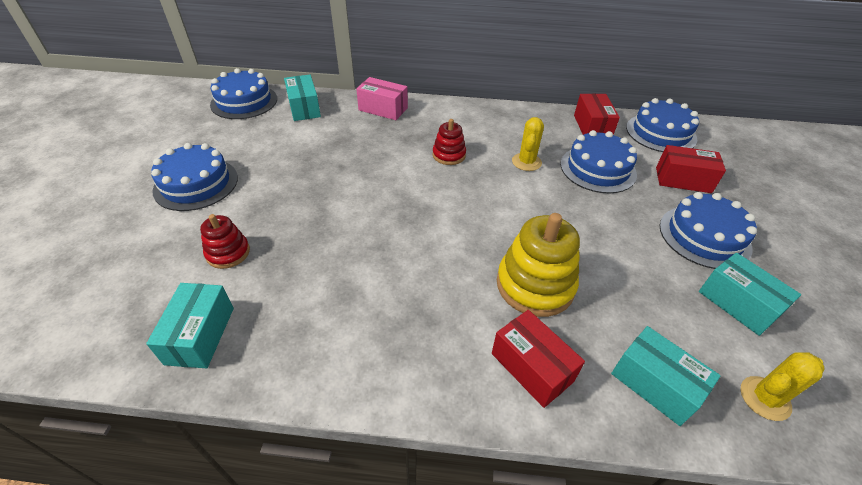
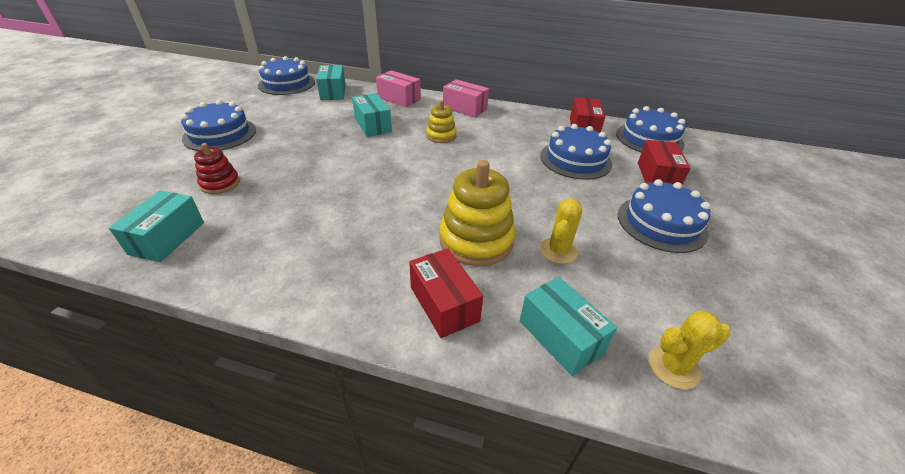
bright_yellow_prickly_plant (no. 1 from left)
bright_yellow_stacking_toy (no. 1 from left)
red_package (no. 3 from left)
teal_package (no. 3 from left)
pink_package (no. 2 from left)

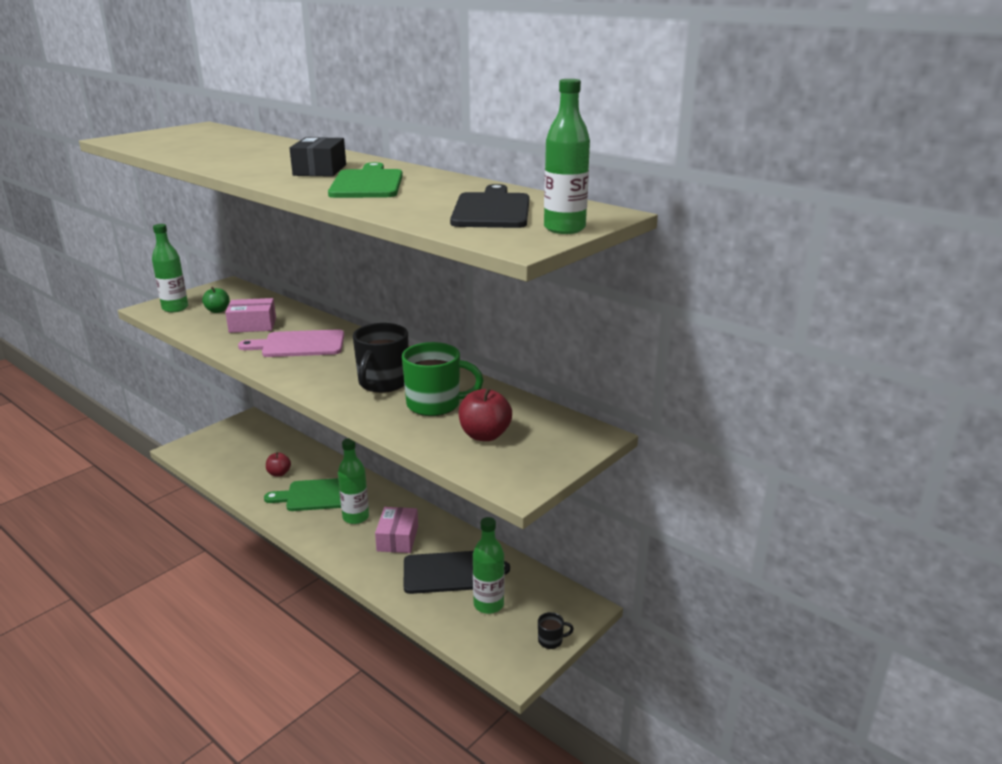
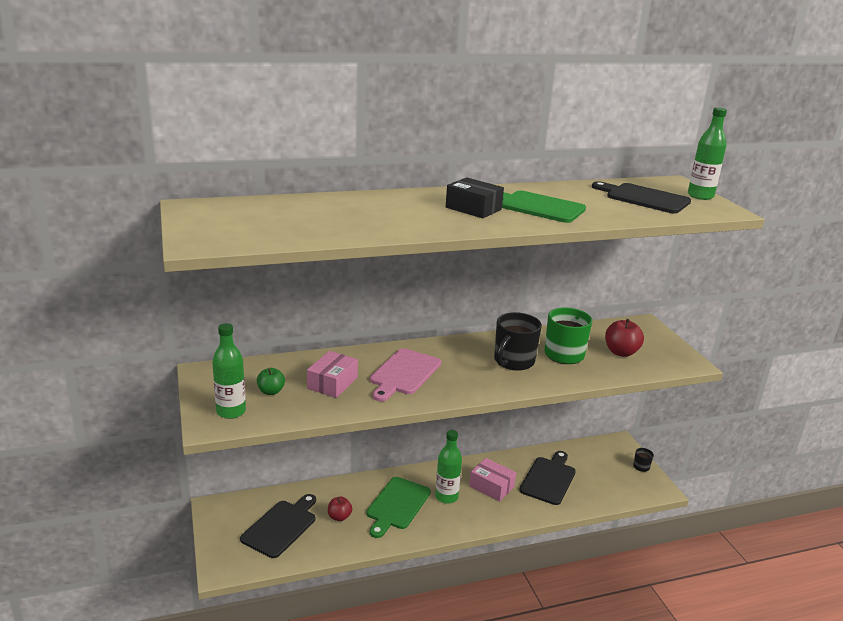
jet-black_tea_mug (no. 1 from left)
emerald_bottle (no. 3 from left in the first image)
jet-black_bread_board (no. 1 from left)

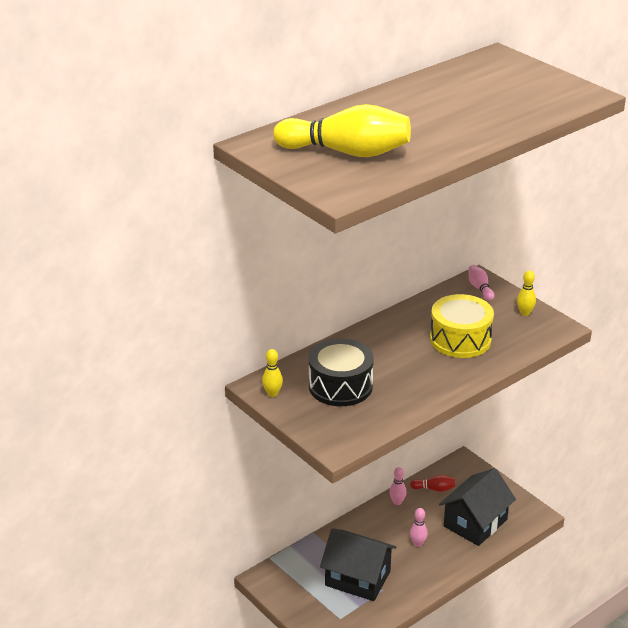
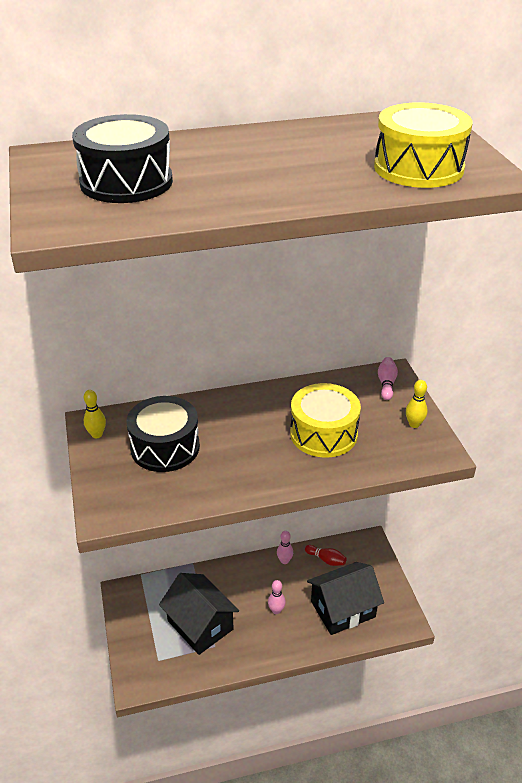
jet-black_drum (no. 1 from left)
bright_yellow_drum (no. 2 from left)

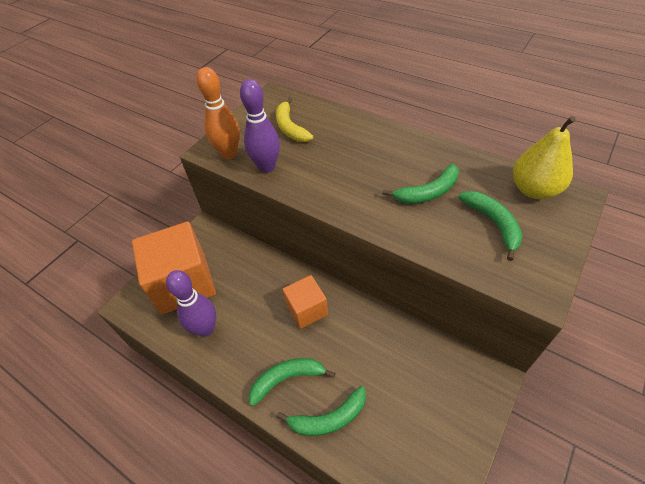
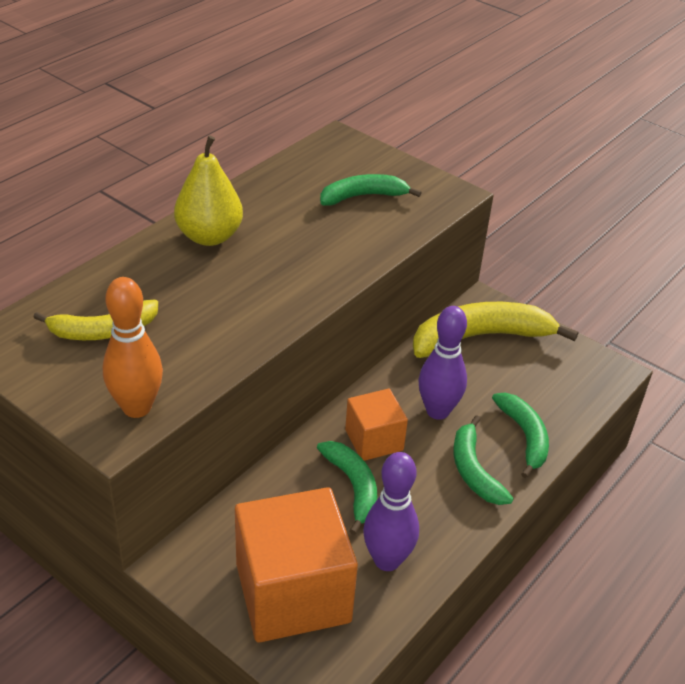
purple_tenpin (no. 2 from left)
bright_yellow_pear
emerald_toy_banana (no. 1 from left)
bright_yellow_toy_banana (no. 2 from left)

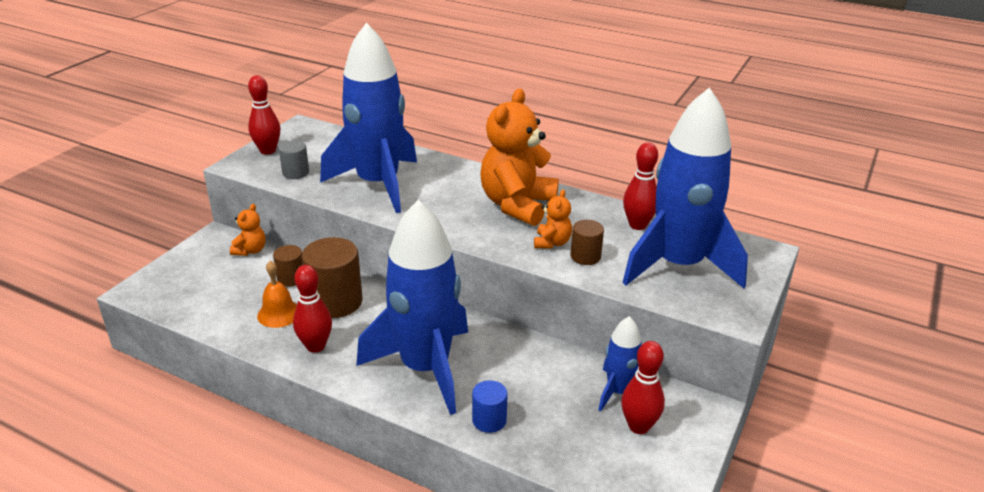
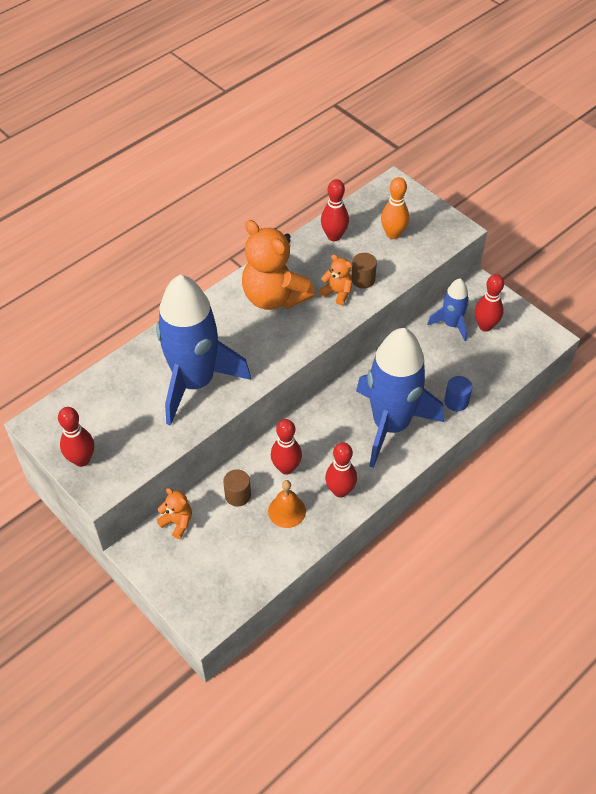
orange-coloured_tenpin
grey_cylinder
red_tenpin (no. 2 from left)

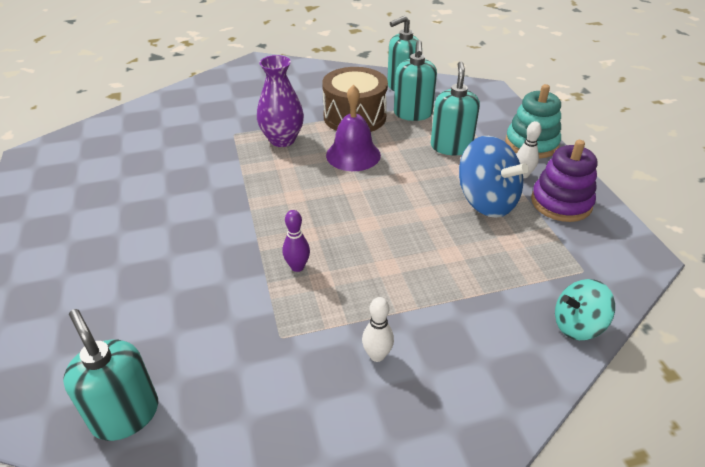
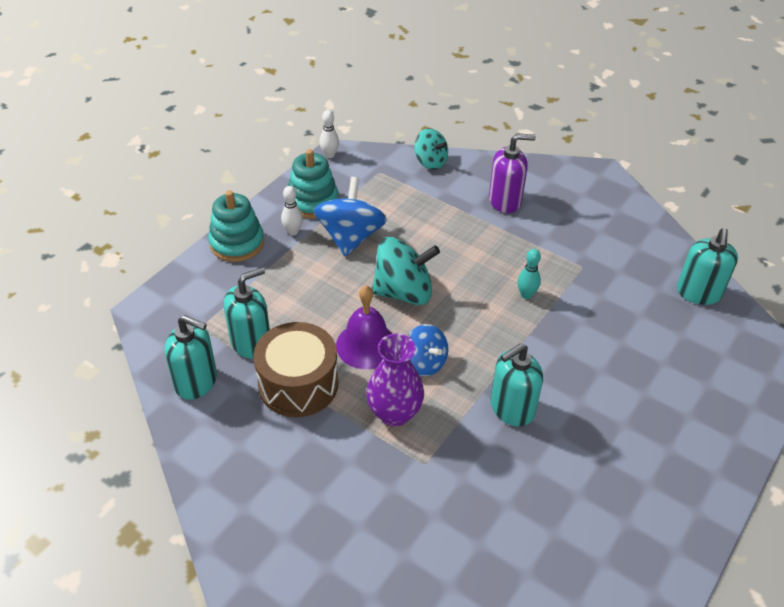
teal_soap_pump (no. 3 from left)
teal_stacking_toy (no. 2 from left)
teal_tenpin
pure_white_tenpin (no. 2 from left)
purple_soap_pump
teal_toy_top (no. 1 from left)
blue_toy_top (no. 2 from left)

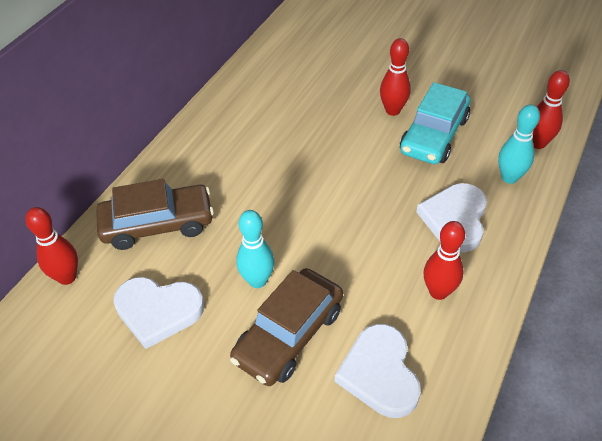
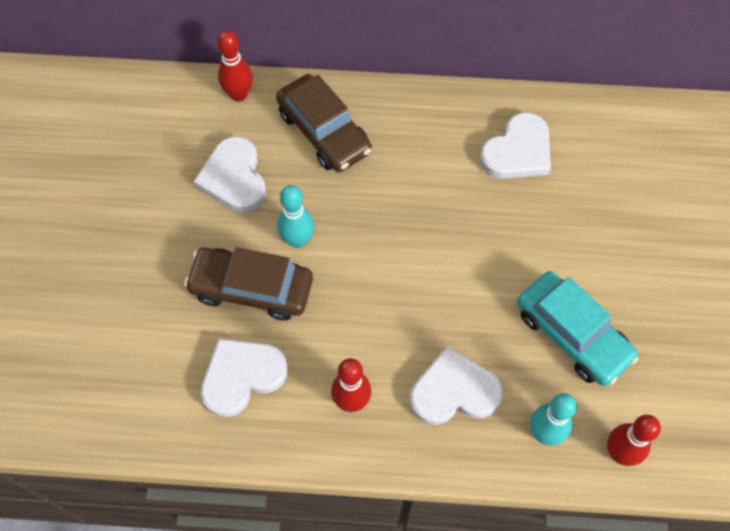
red_tenpin (no. 2 from left in the first image)
teal_toy_car
pure_white_heart_shape (no. 4 from left)

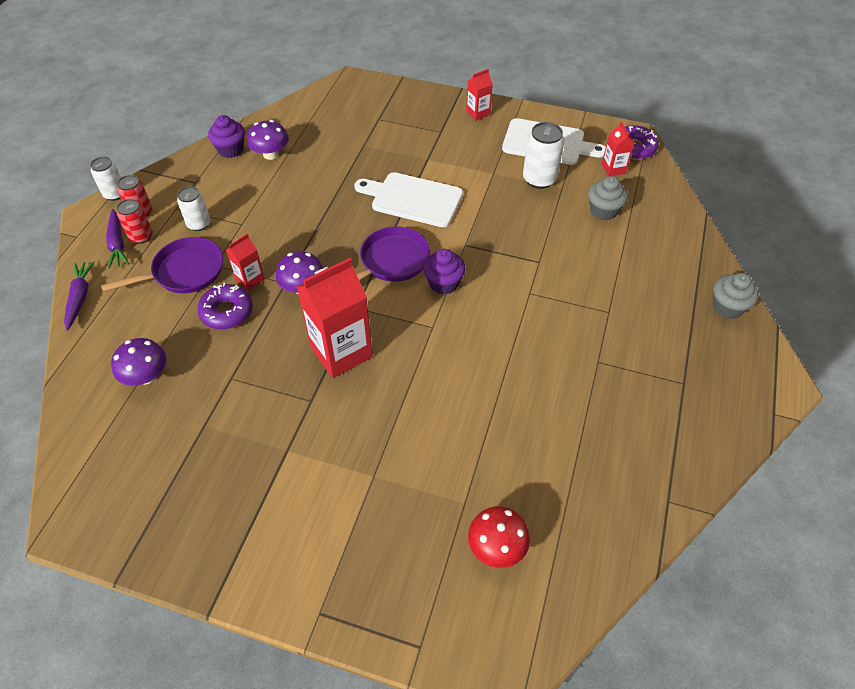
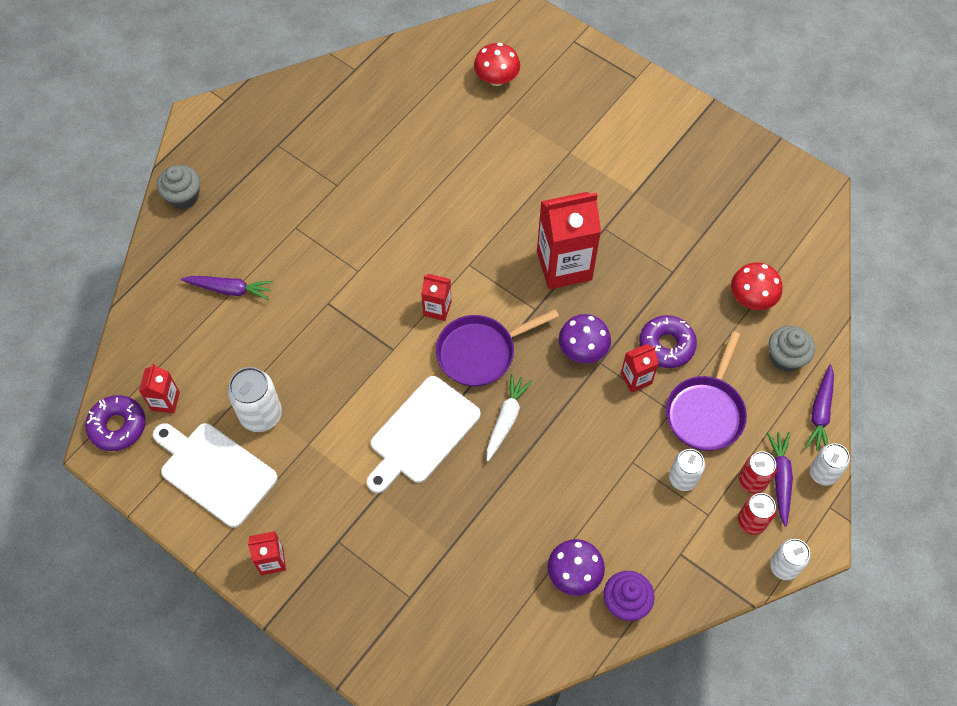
pure_white_bread_board (no. 2 from left)
grey_muffin (no. 2 from left)
purple_frying_pan (no. 2 from left)
red_milk_carton (no. 3 from left)
red_toadstool (no. 2 from left)
purple_root_vegetable (no. 1 from left)
pure_white_root_vegetable
pure_white_tin (no. 4 from left)

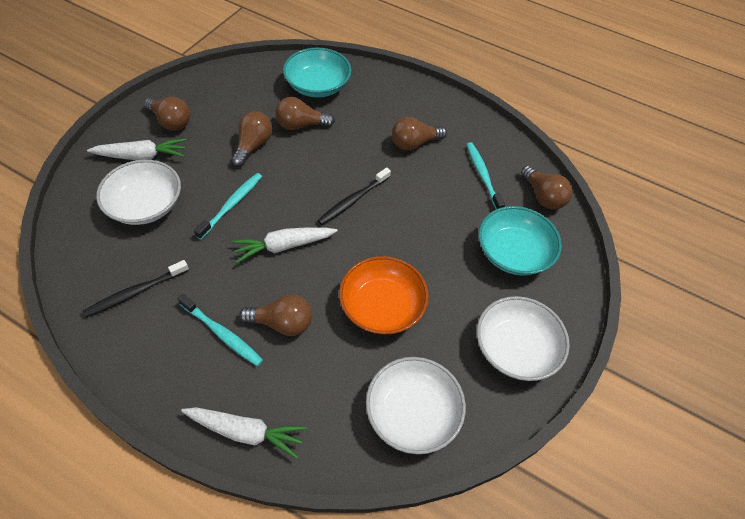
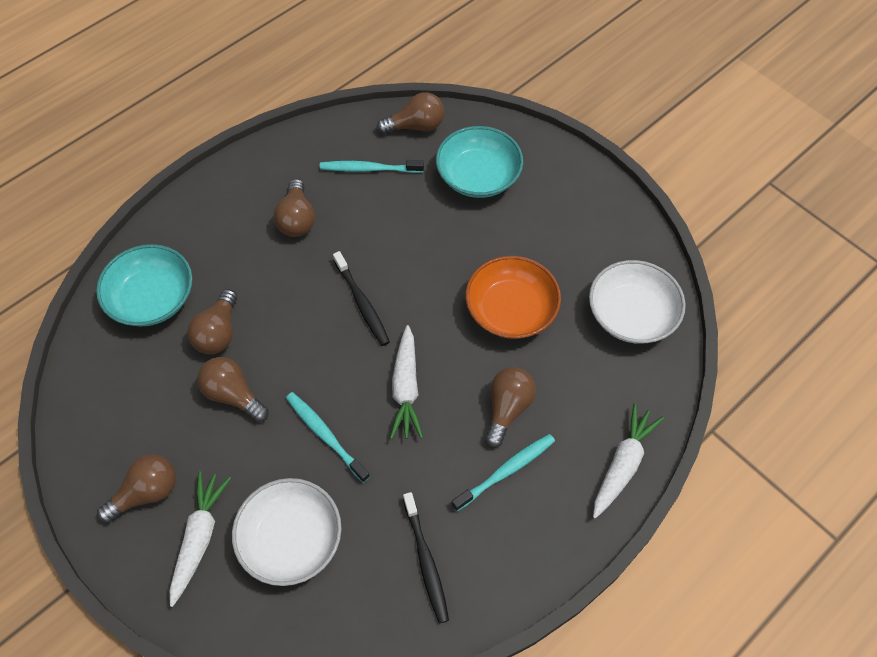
pure_white_bowl (no. 3 from left in the first image)

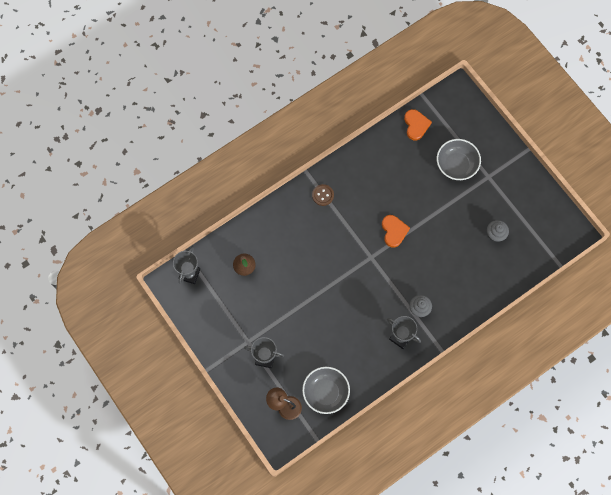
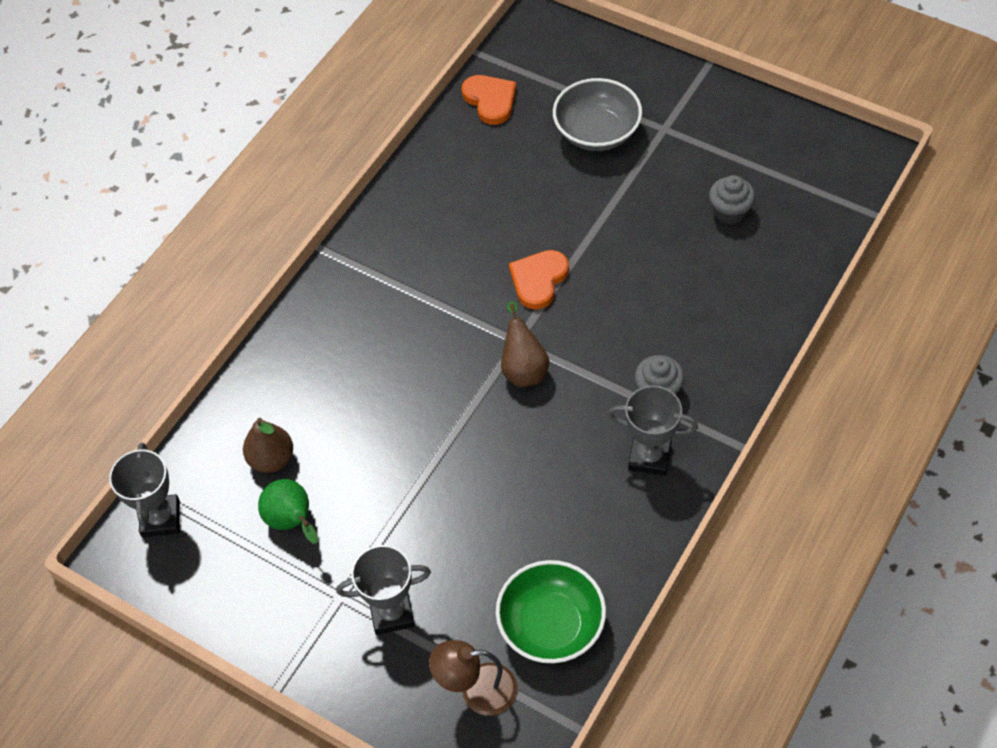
brown_sewing_button
orange-coloured_heart_shape (no. 2 from left)
emerald_bowl
brown_pear (no. 2 from left)
emerald_pear

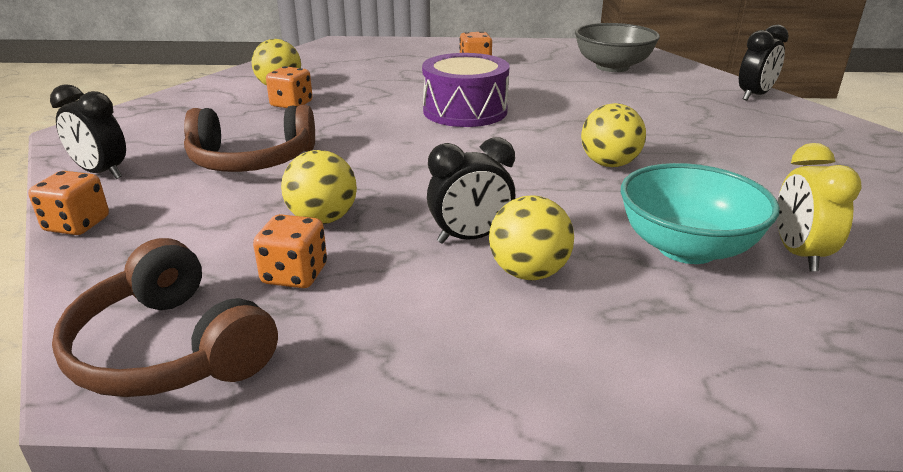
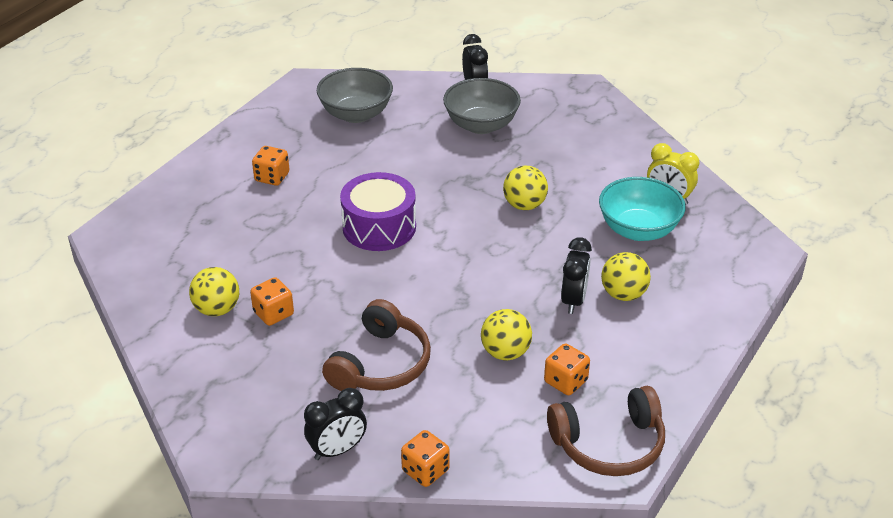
grey_bowl (no. 2 from left)

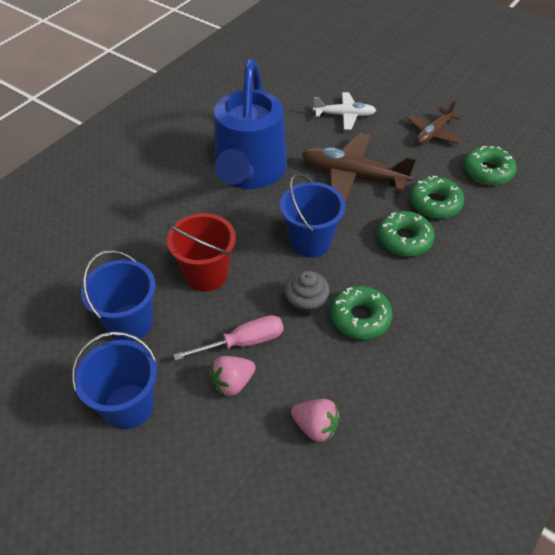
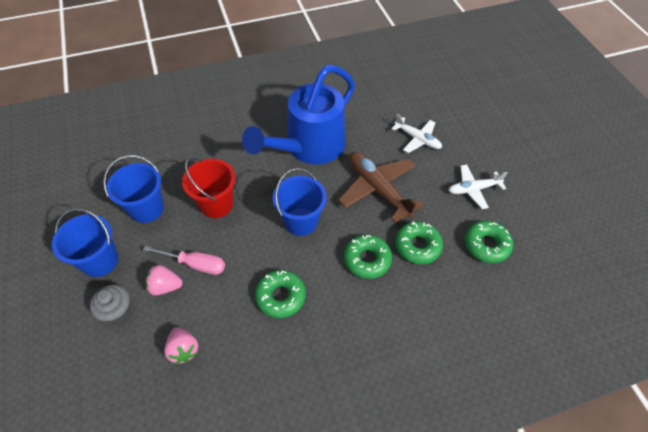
pure_white_aeroplane (no. 2 from left)
grey_muffin

